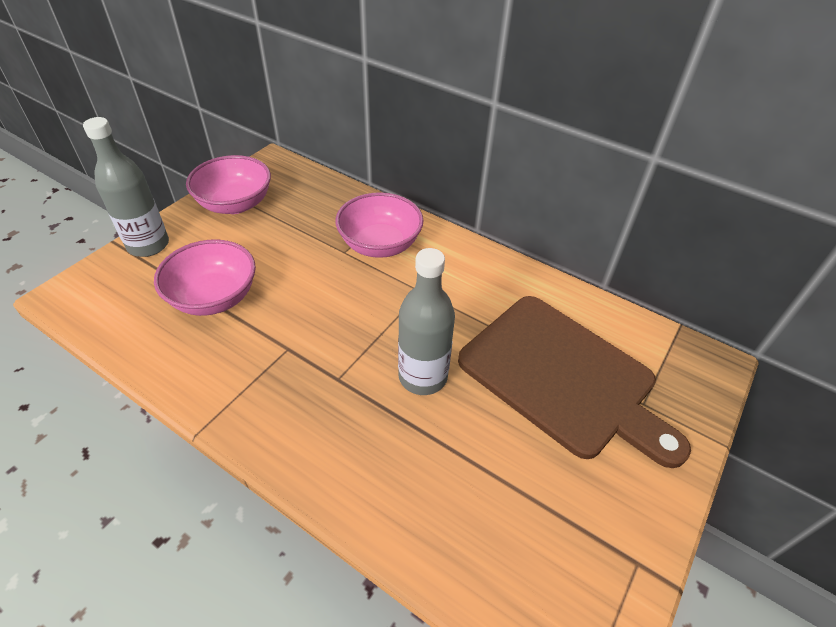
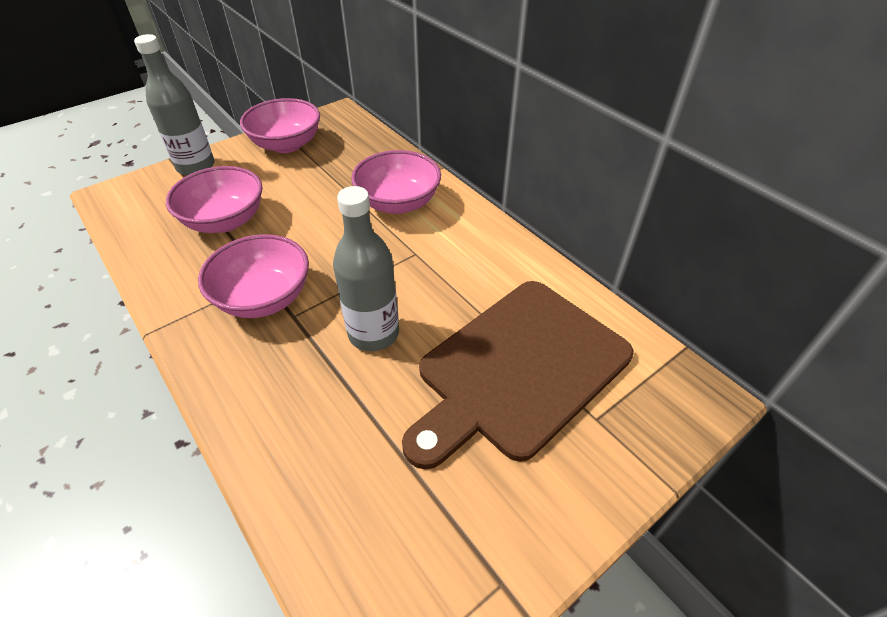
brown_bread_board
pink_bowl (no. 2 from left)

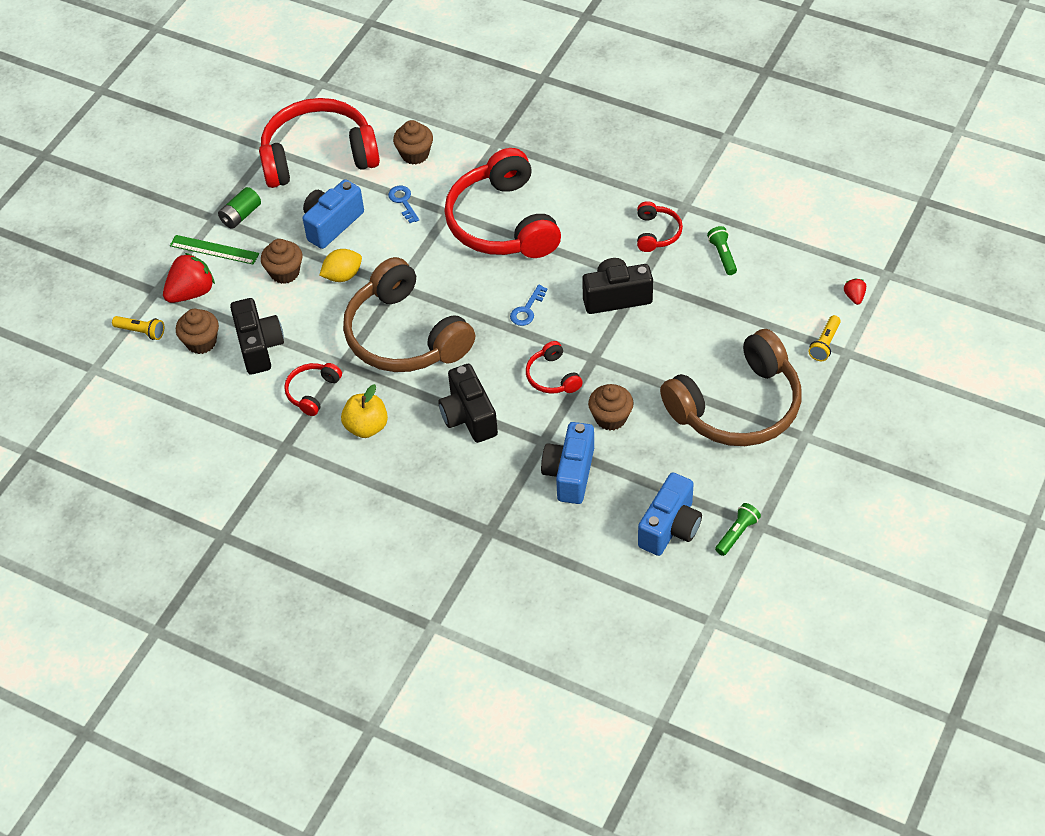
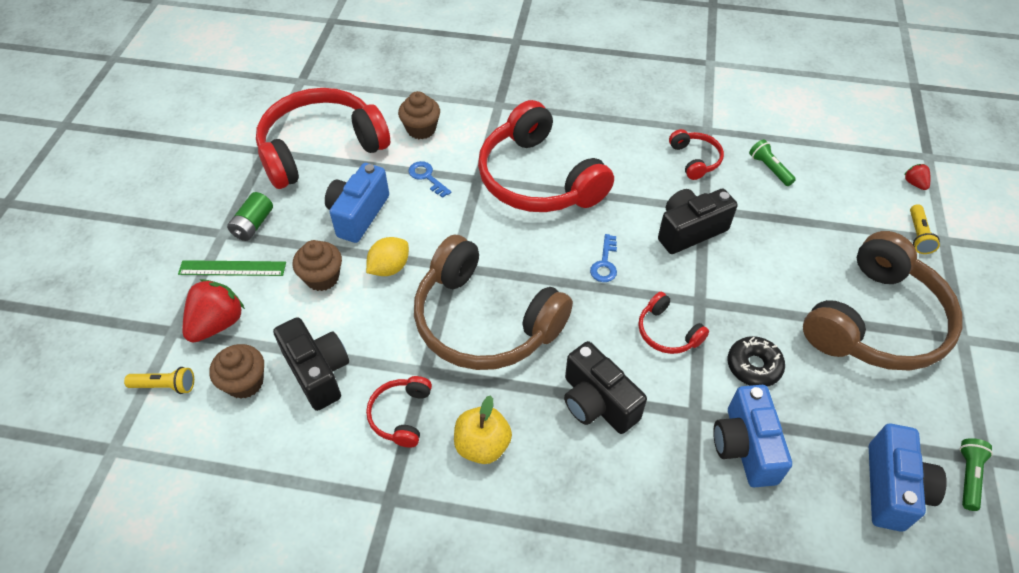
jet-black_glazed_donut

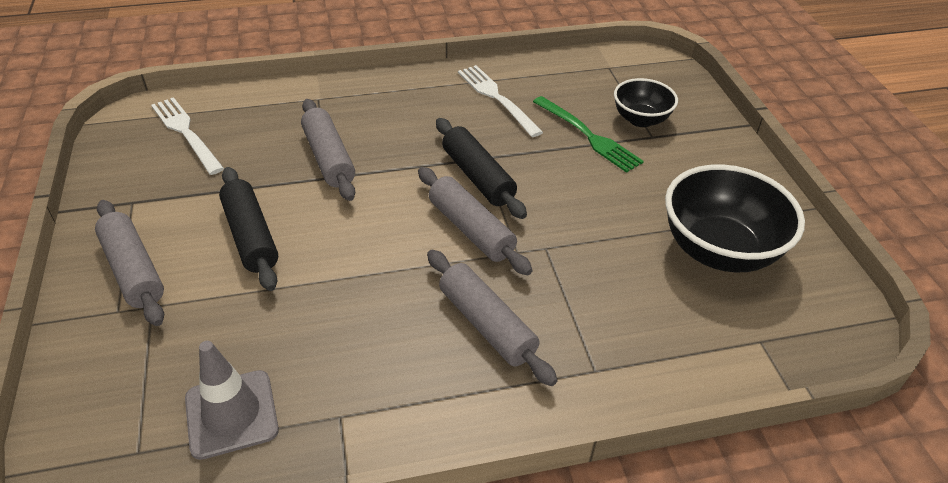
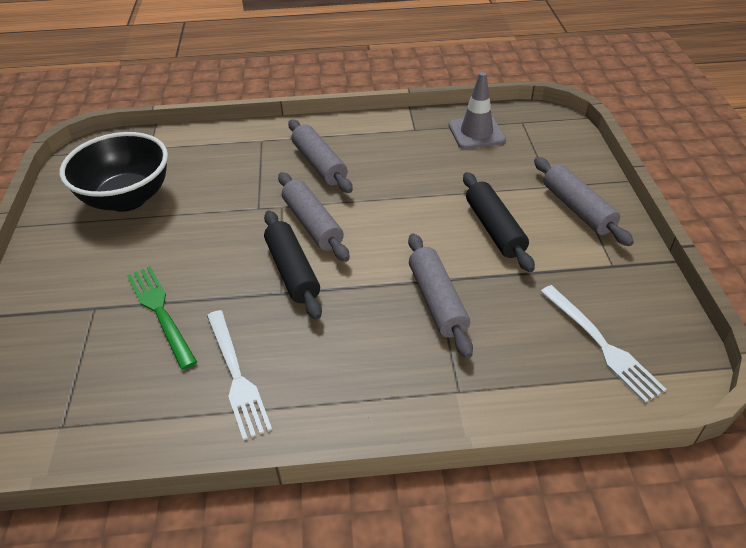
jet-black_bowl (no. 1 from left in the first image)

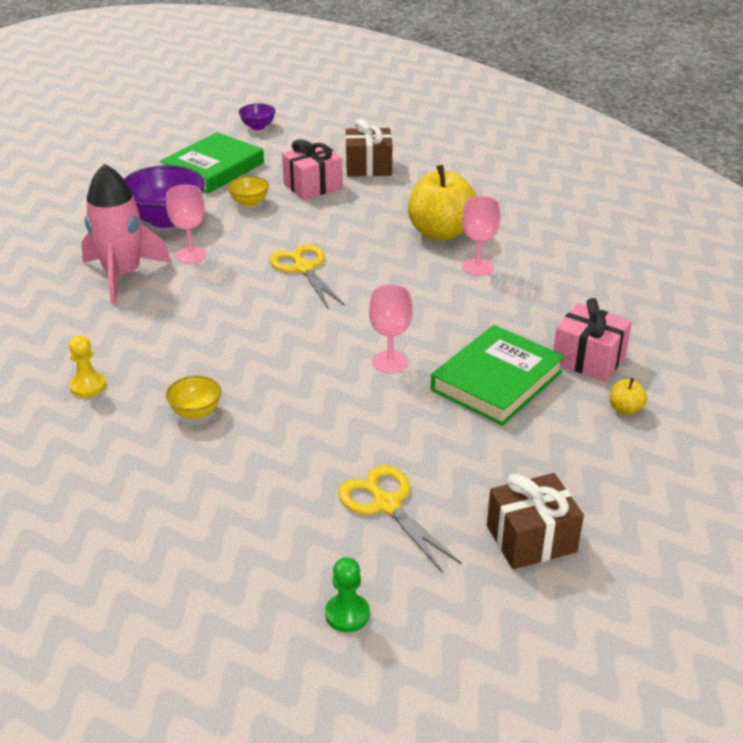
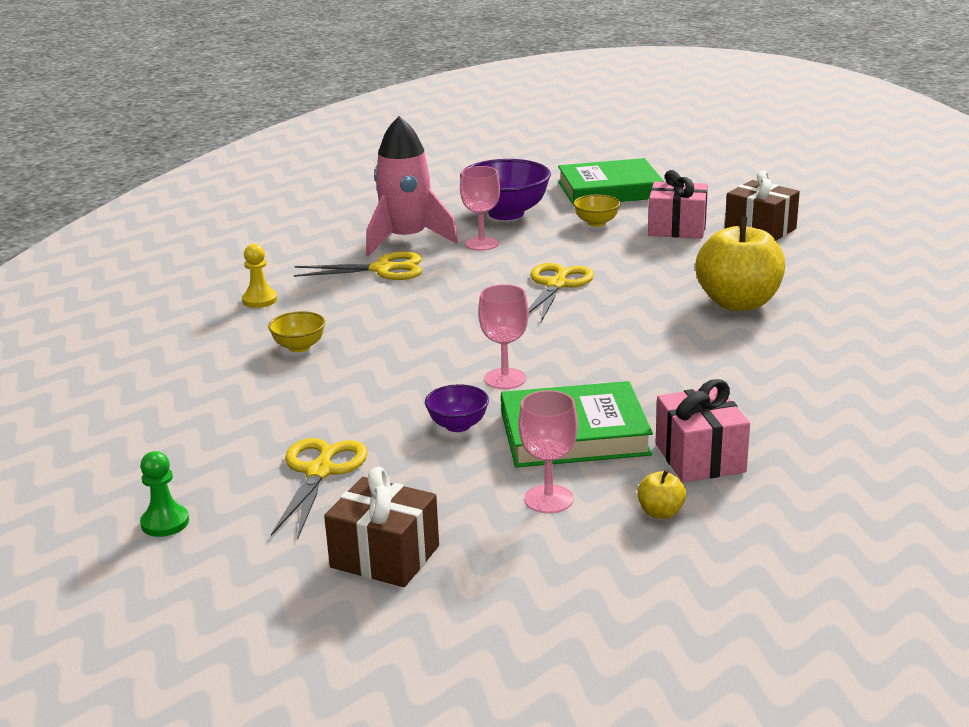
purple_bowl (no. 1 from left)
pink_wine_glass (no. 3 from left)
bright_yellow_scissors (no. 2 from left)

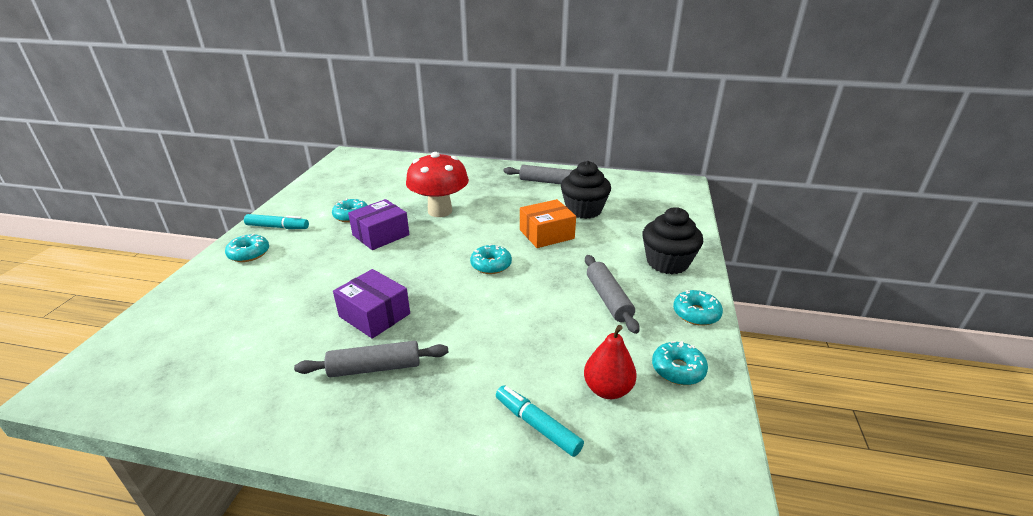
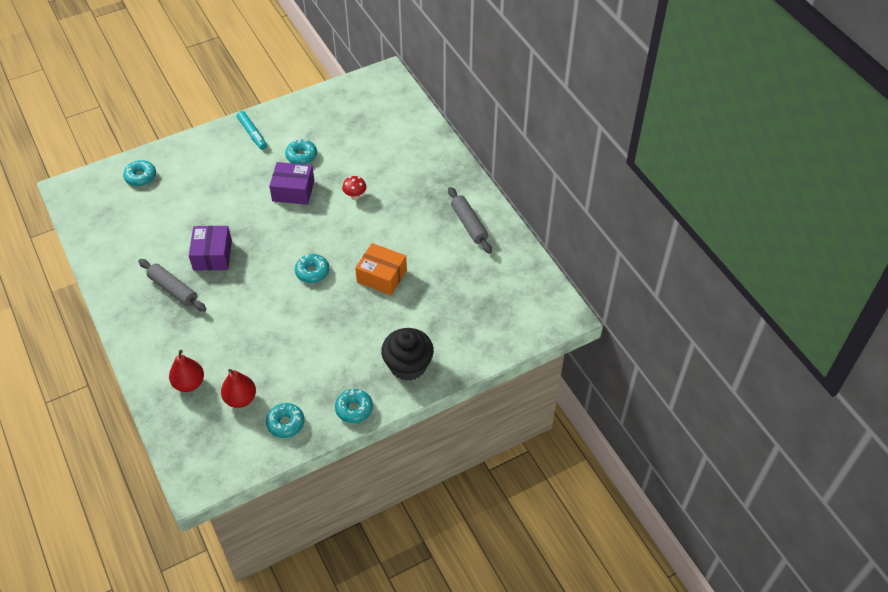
red_toadstool
jet-black_muffin (no. 1 from left in the first image)
teal_glazed_donut (no. 1 from left)
grey_pastry_roller (no. 3 from left in the first image)
red_pear (no. 1 from left)

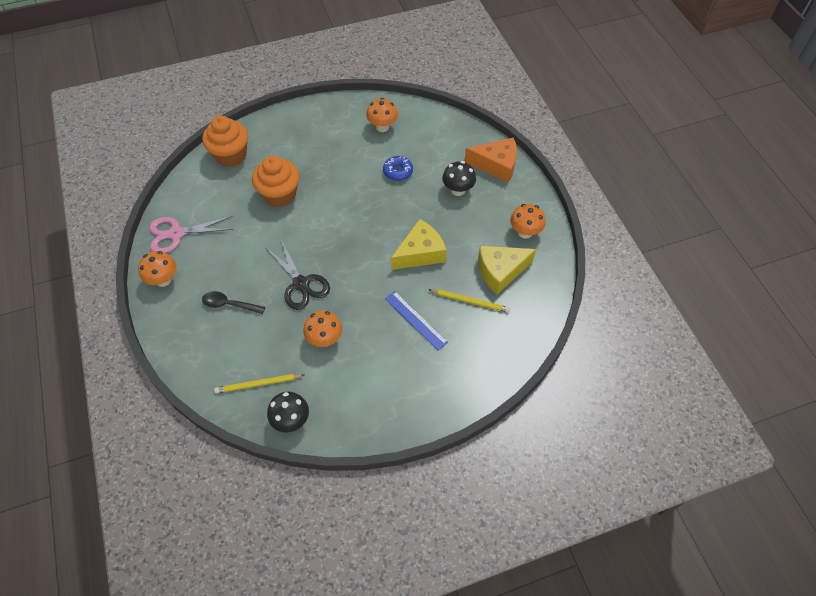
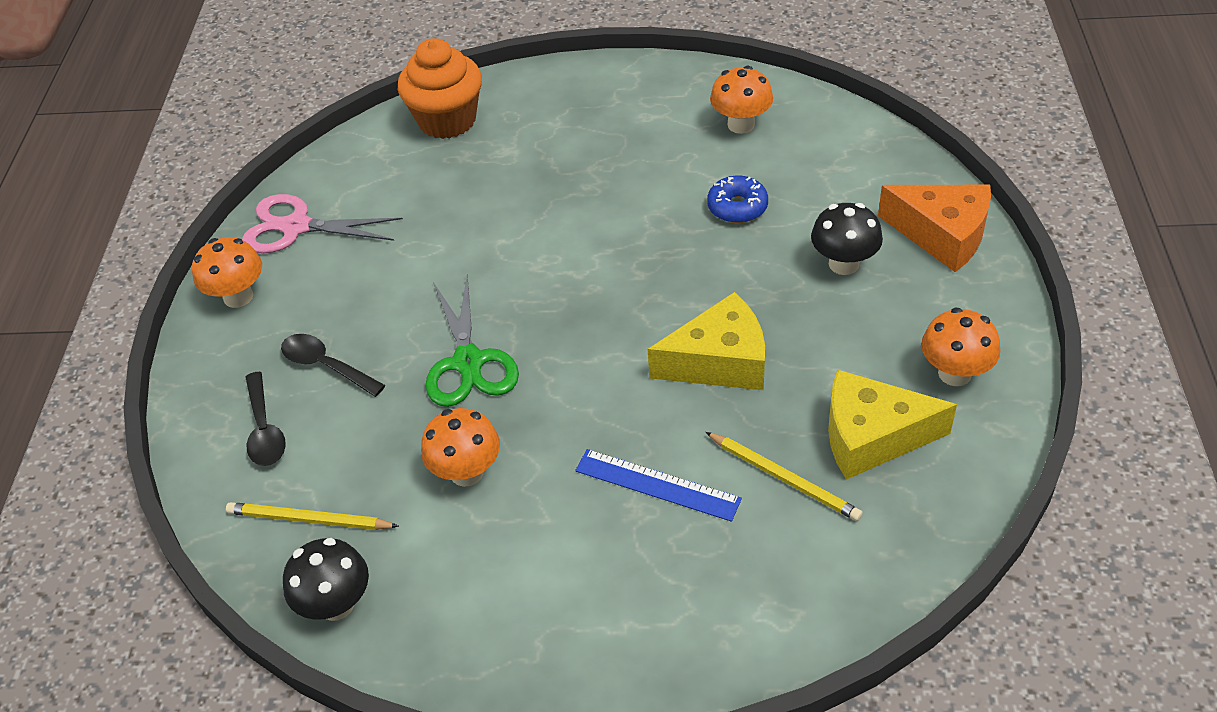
orange-coloured_muffin (no. 2 from left in the first image)
emerald_scissors
blue_ruler
jet-black_teaspoon (no. 1 from left)

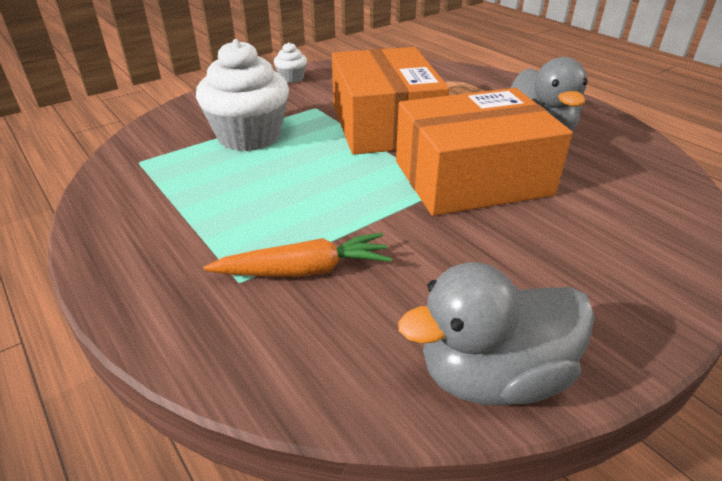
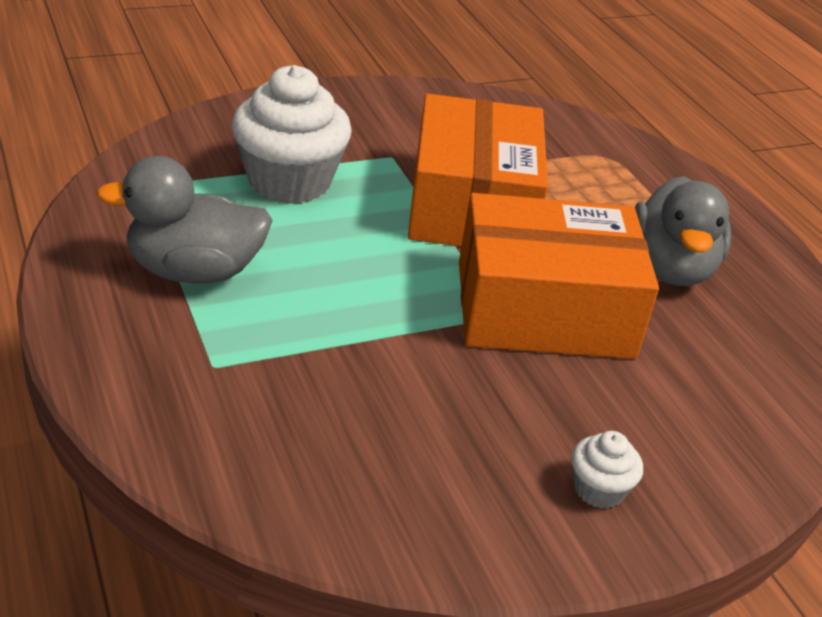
pure_white_muffin (no. 2 from left)
orange-coloured_root_vegetable
grey_duck (no. 1 from left)

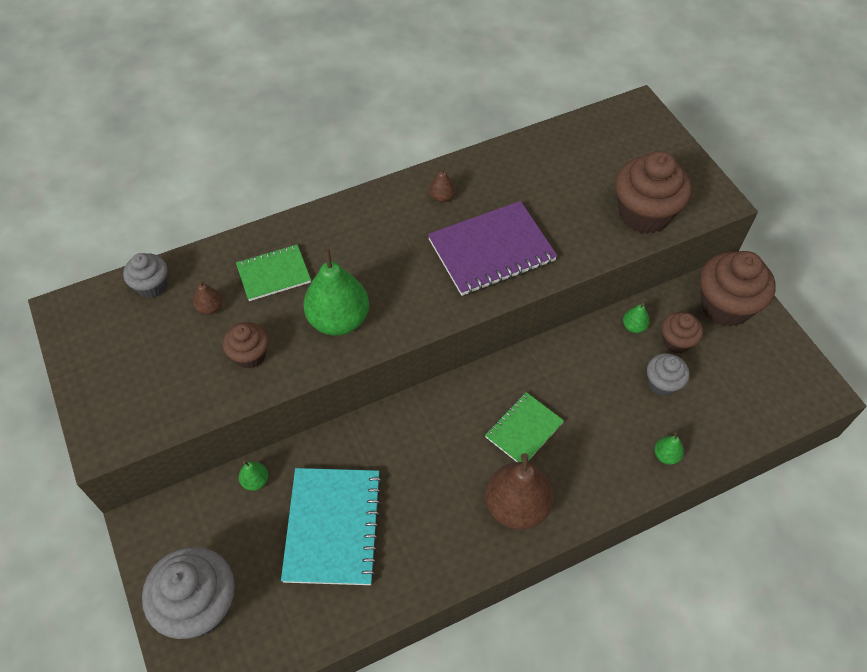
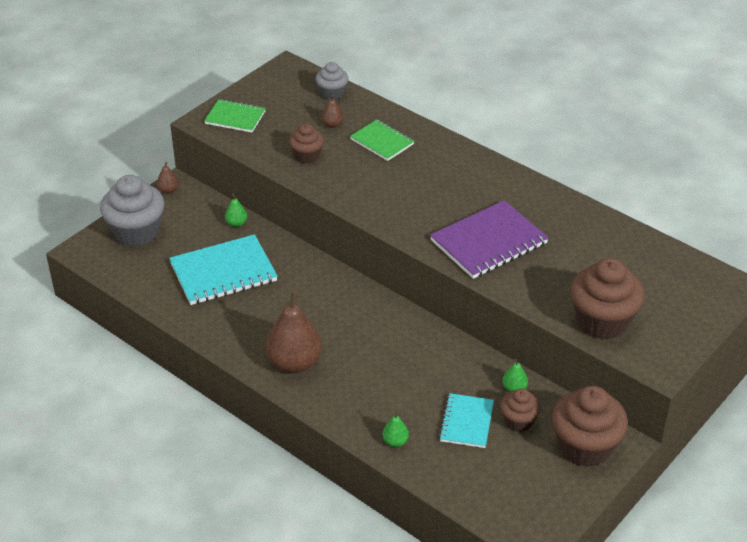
brown_pear (no. 1 from left)
purple_notebook
emerald_pear (no. 2 from left in the first image)
teal_notebook (no. 2 from left)
emerald_notebook (no. 1 from left)

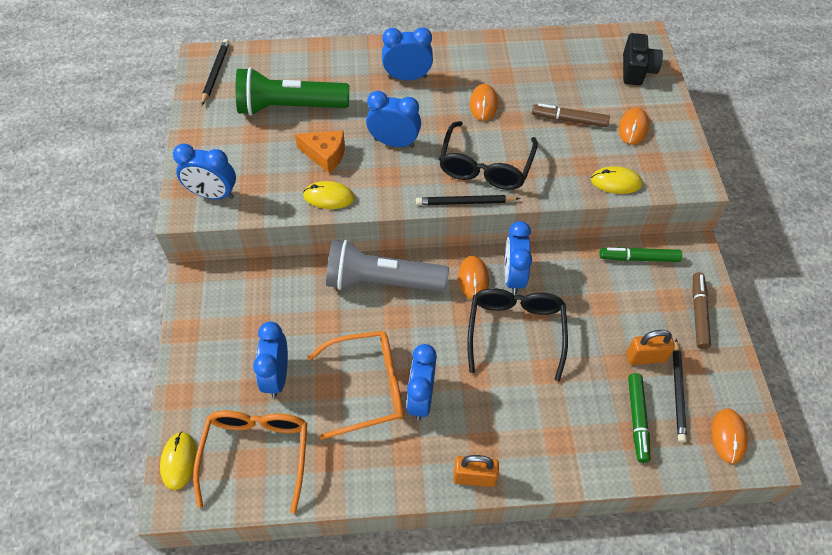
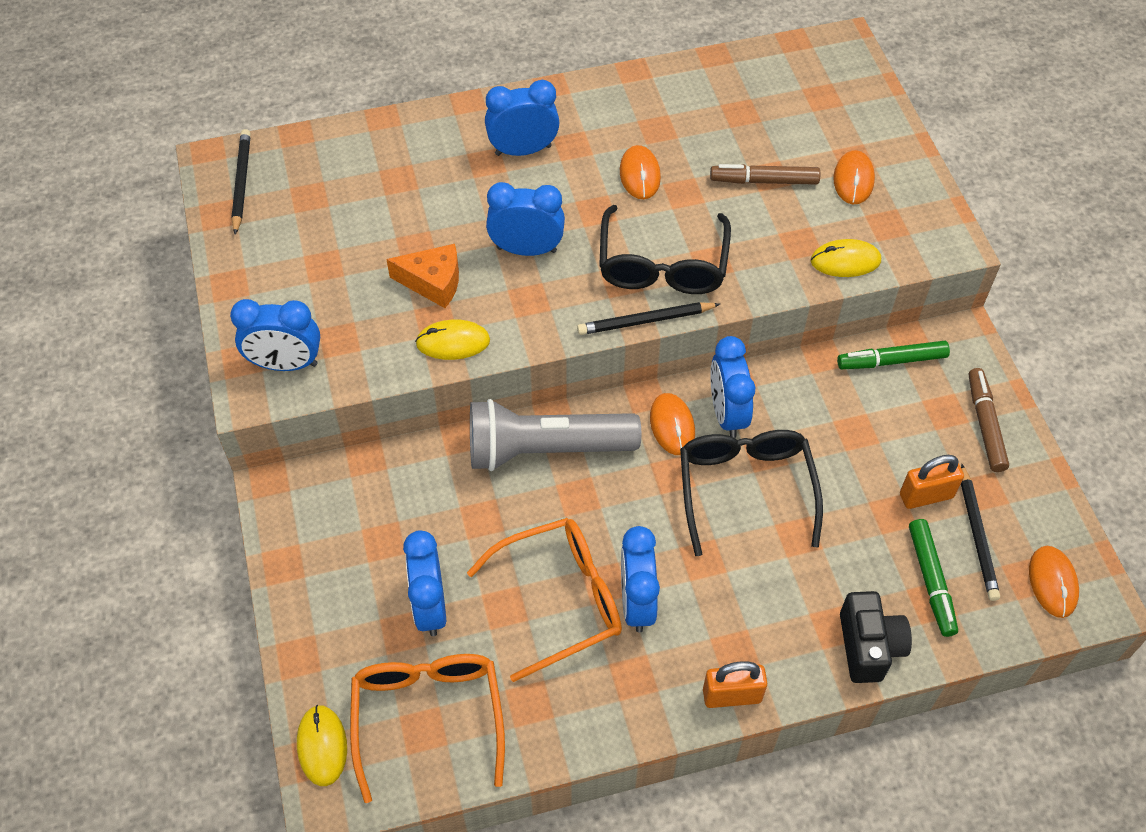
jet-black_camera
emerald_pocket_torch

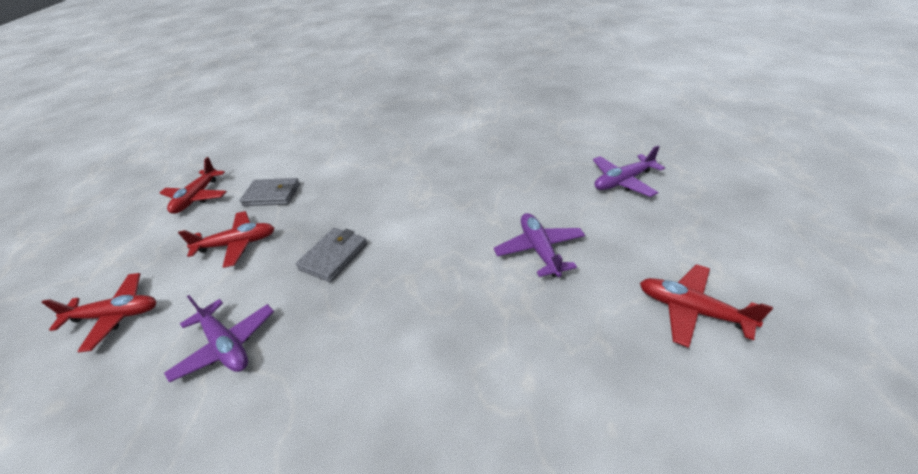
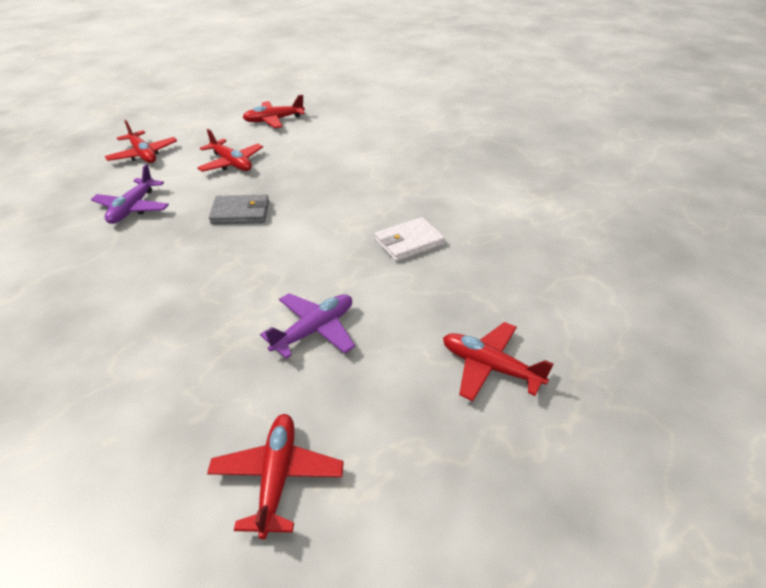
red_aeroplane (no. 5 from left)
grey_billfold (no. 1 from left in the first image)
pure_white_billfold

